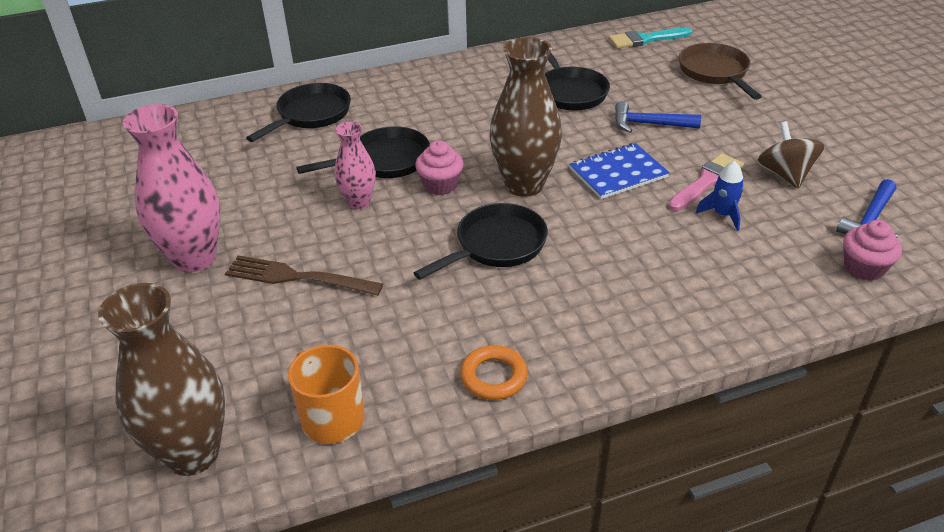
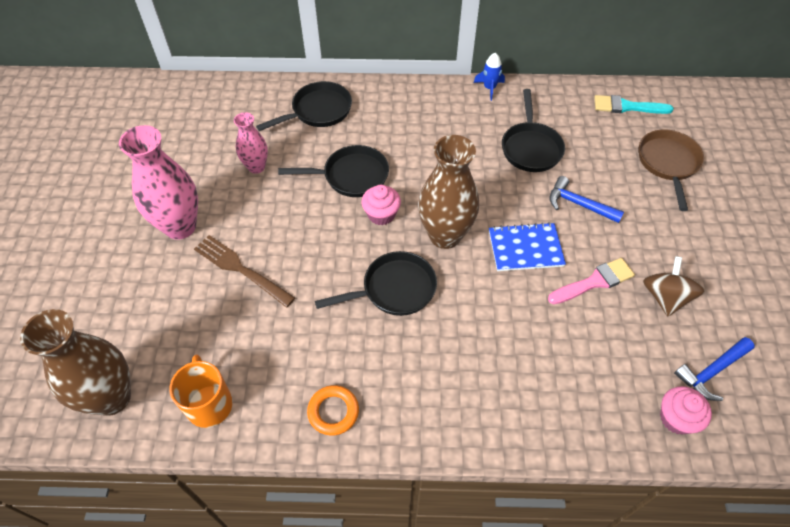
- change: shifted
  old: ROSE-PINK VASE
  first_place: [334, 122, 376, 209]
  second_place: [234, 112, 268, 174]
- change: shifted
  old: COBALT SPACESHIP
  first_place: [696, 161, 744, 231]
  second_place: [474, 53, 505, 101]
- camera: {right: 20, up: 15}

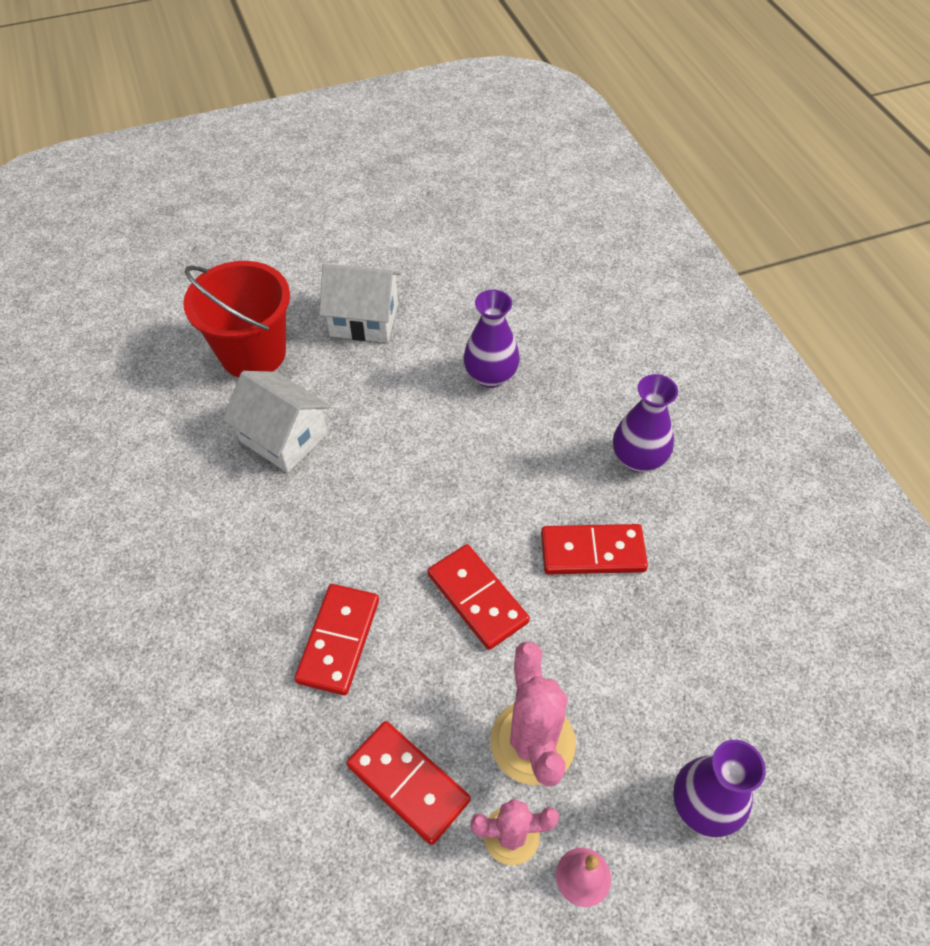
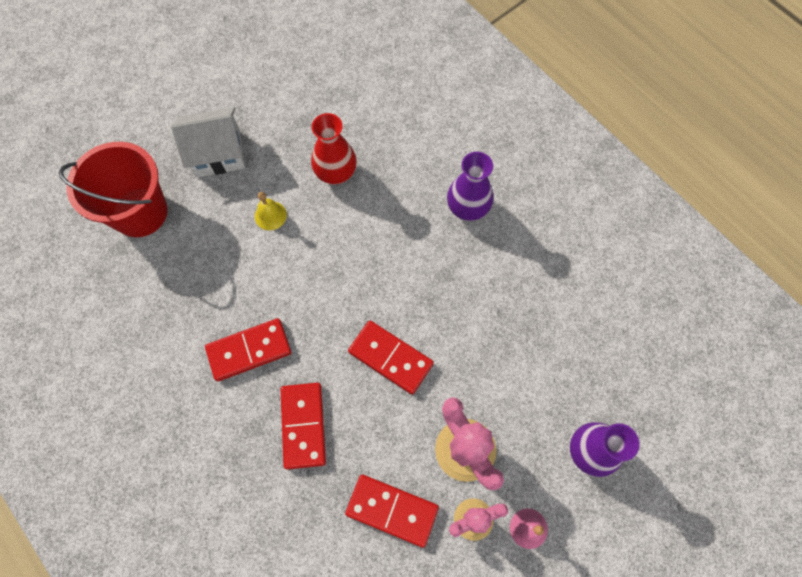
- change: repainted
  old: VIOLET VASE
  new: SCARLET VASE
  first_place: [463, 290, 520, 388]
  second_place: [311, 113, 357, 185]
- change: gone
  old: PURE WHITE HOUSE
  first_place: [222, 371, 331, 473]
- change: shifted
  old: SCARLET DOMINO TILE
  first_place: [541, 524, 648, 574]
  second_place: [205, 318, 291, 382]
- change: new
  new: BRIGHT YELLOW BELL
  second_place: [255, 192, 287, 230]
- camera: {right: -20, up: 15}

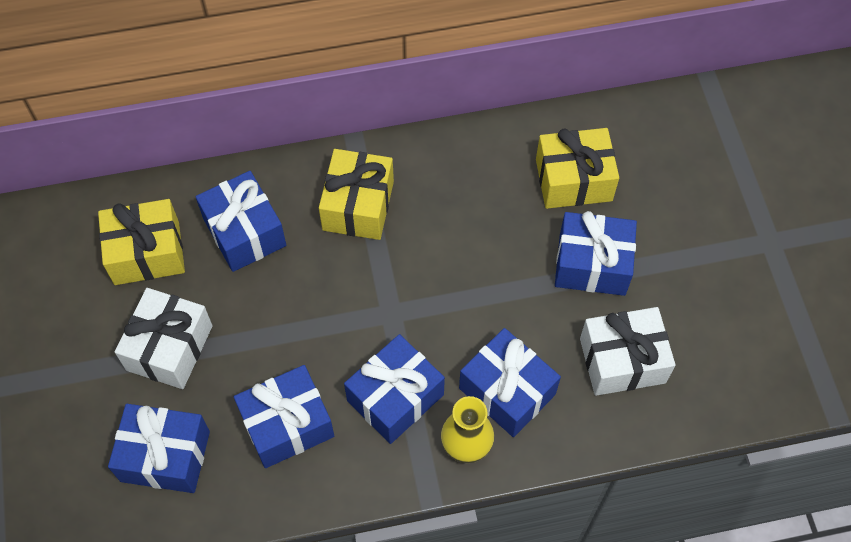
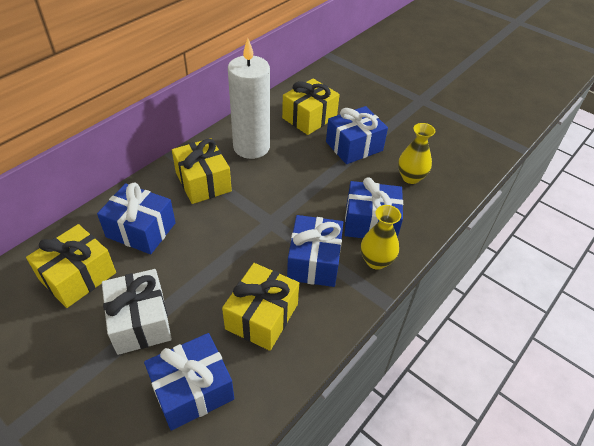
- change: swapped
  old: PURE WHITE GIFT
  new: BRIGHT YELLOW VASE
  first_place: [580, 307, 676, 396]
  second_place: [398, 123, 435, 184]
- change: repainted
  old: COBALT GIFT
  new: BRIGHT YELLOW GIFT
  first_place: [234, 365, 334, 468]
  second_place: [222, 263, 299, 351]
- change: new
  new: PURE WHITE CANDLE
  second_place: [228, 38, 270, 159]
- camera: {right: -40, up: -15}

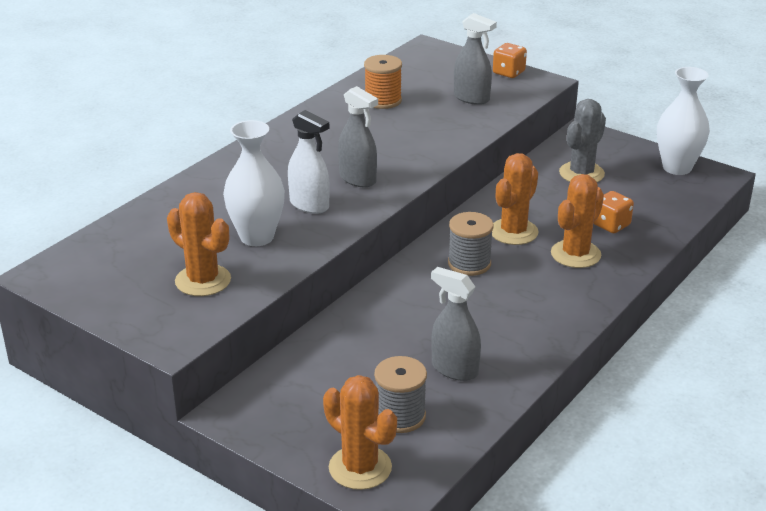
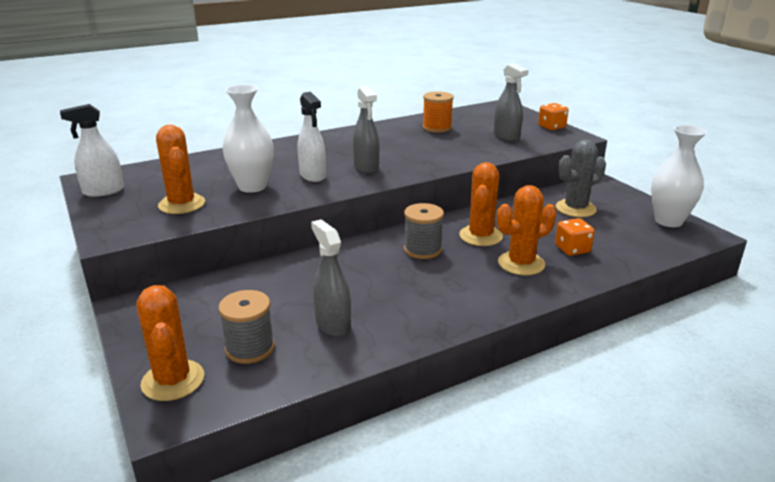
- change: rotated
  old: ORANGE SAGUARO CACTUS
  first_place: [492, 153, 539, 245]
  second_place: [459, 162, 503, 246]
  degrees: -45
- change: new
  new: PURE WHITE SPRAYER
  second_place: [60, 104, 124, 197]
- camera: {right: 25, up: -5}

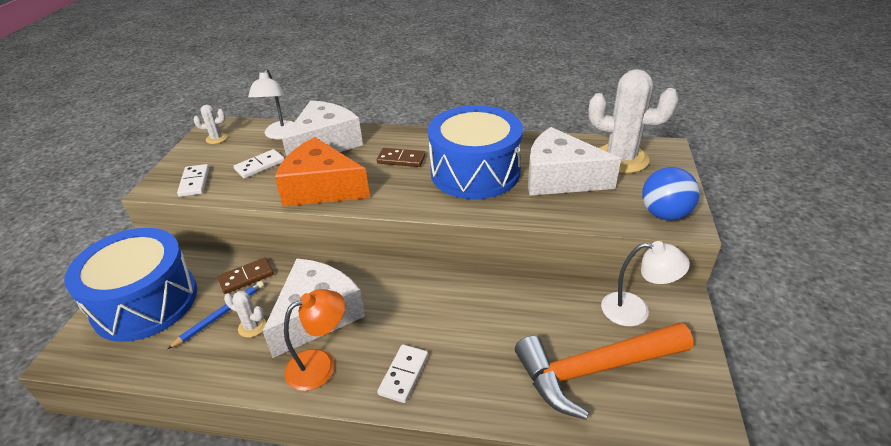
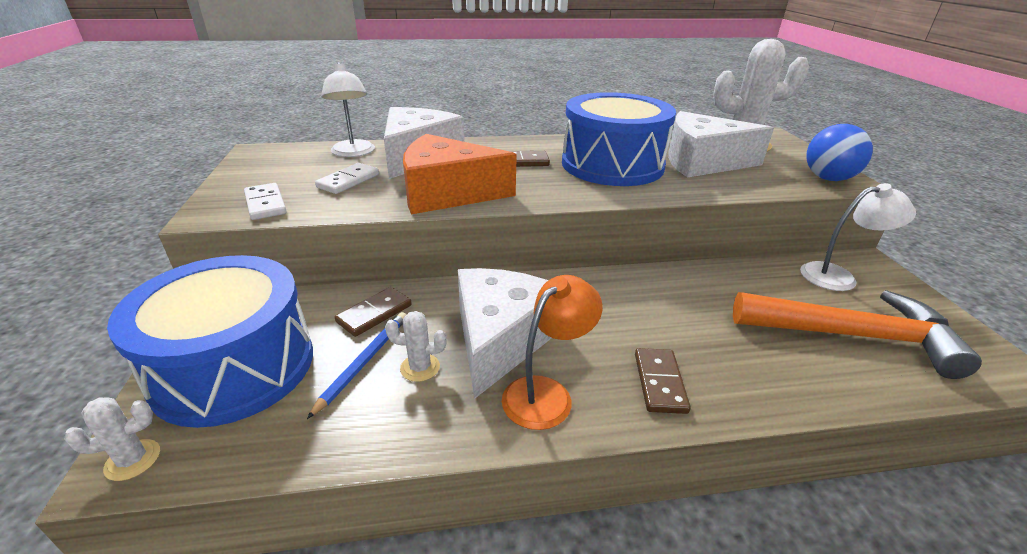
- change: shifted
  old: PURE WHITE SAGUARO CACTUS
  first_place: [194, 105, 227, 144]
  second_place: [64, 397, 160, 481]
- change: rotated
  old: ORANGE HAMMER
  first_place: [515, 322, 694, 420]
  second_place: [733, 290, 982, 379]
  degrees: -135
- change: repainted
  old: PURE WHITE DOMINO TILE
  new: DARK BROWN DOMINO TILE
  first_place: [377, 344, 428, 403]
  second_place: [635, 348, 691, 414]
- camera: {right: -20, up: -5}

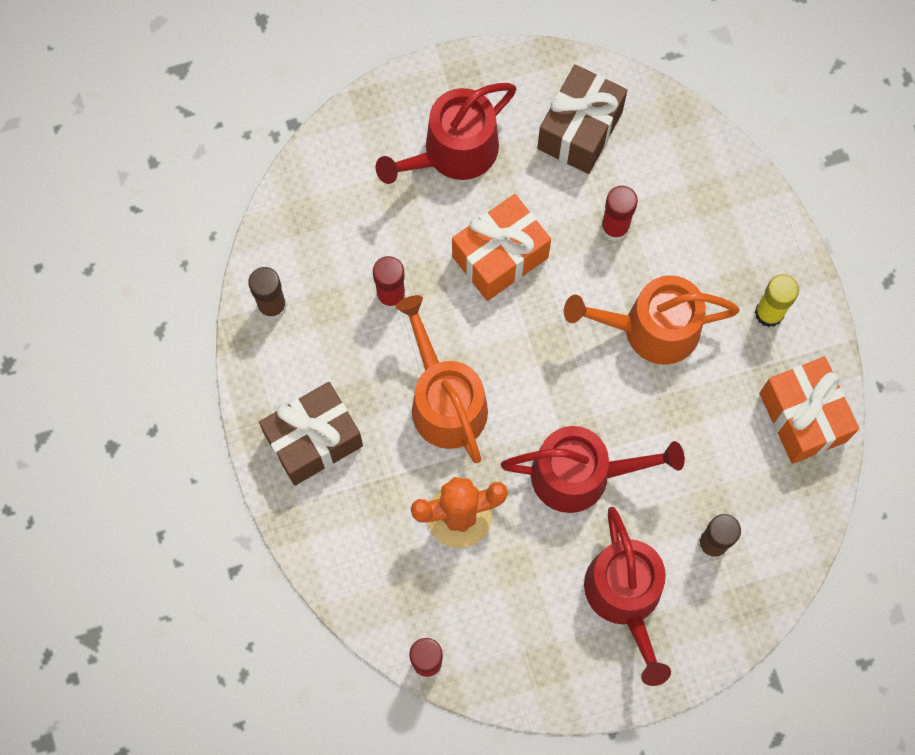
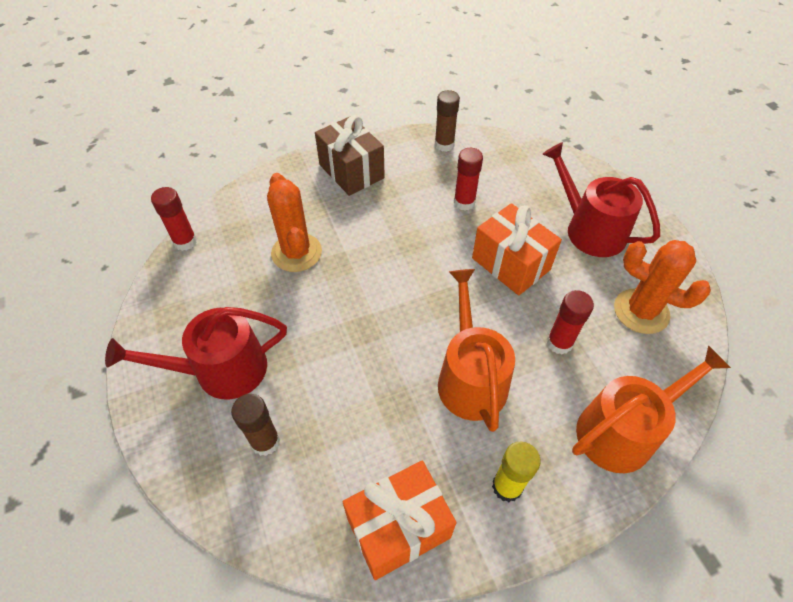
- change: swapped
  old: DARK BROWN GIFT
  new: ORANGE SAGUARO CACTUS
  first_place: [537, 65, 627, 174]
  second_place: [614, 240, 711, 334]
- change: shifted
  old: ORANGE WATERING POT
  first_place: [395, 295, 488, 463]
  second_place: [572, 345, 731, 473]
- change: gone
  old: SCARLET WATERING POT
  first_place: [501, 426, 685, 513]
- camera: {right: 85, up: -20}

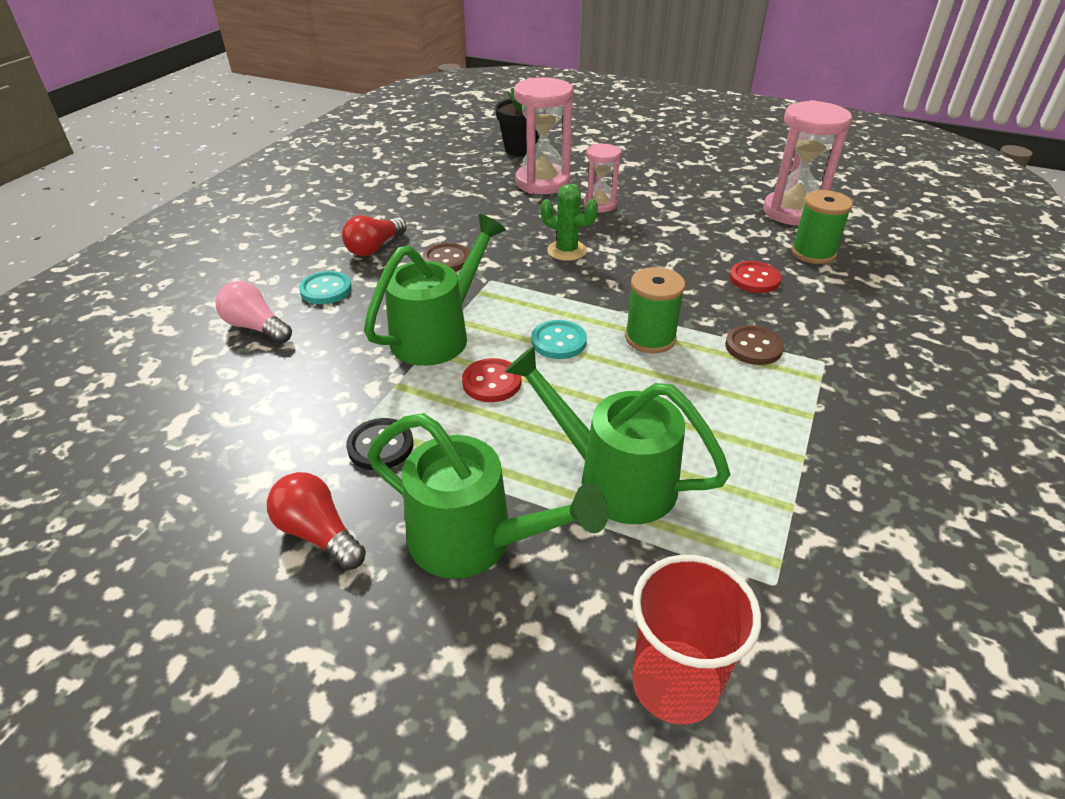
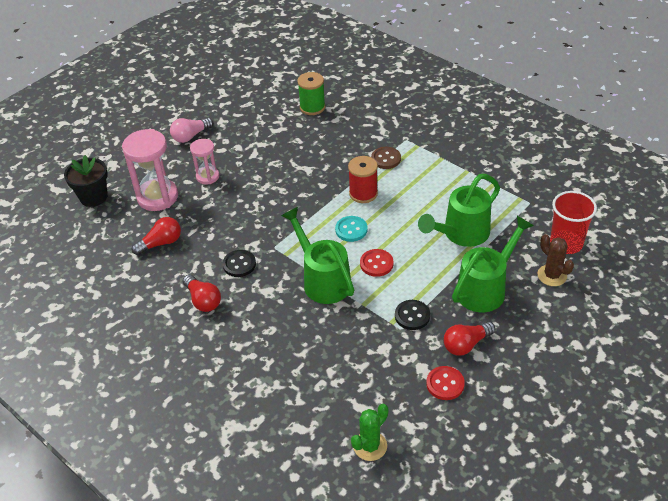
- change: gone
  old: ROSE-PINK SANDGLASS
  first_place: [763, 100, 852, 226]
- change: shifted
  old: GREEN SAGUARO CACTUS
  first_place: [541, 184, 598, 261]
  second_place: [351, 404, 388, 461]
- change: repainted
  old: DARK BROWN SHIRT BUTTON
  new: JET-BLACK SHIRT BUTTON
  first_place: [423, 243, 470, 271]
  second_place: [223, 250, 256, 277]
- change: shifted
  old: SCARLET SHIRT BUTTON
  first_place: [730, 261, 781, 293]
  second_place: [426, 366, 465, 400]
- change: repainted
  old: GREEN SPOOL
  new: SCARLET SPOOL
  first_place: [625, 267, 685, 354]
  second_place: [348, 156, 378, 203]
- change: gone
  old: TEAL SHIRT BUTTON
  first_place: [299, 271, 352, 304]
- change: shifted
  old: ROSE-PINK LIGHT BULB
  first_place: [215, 281, 292, 343]
  second_place: [170, 118, 213, 143]
- change: new
  new: SCARLET LIGHT BULB
  second_place: [132, 217, 181, 255]
- change: new
  new: DARK BROWN SAGUARO CACTUS
  second_place: [537, 234, 574, 286]
- camera: {right: -70, up: 5}

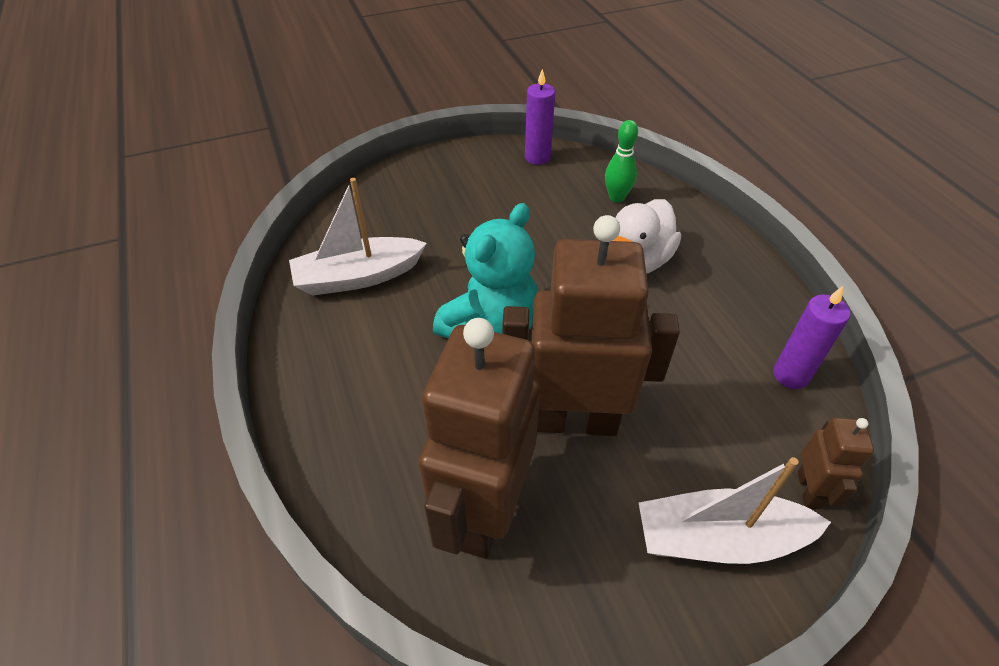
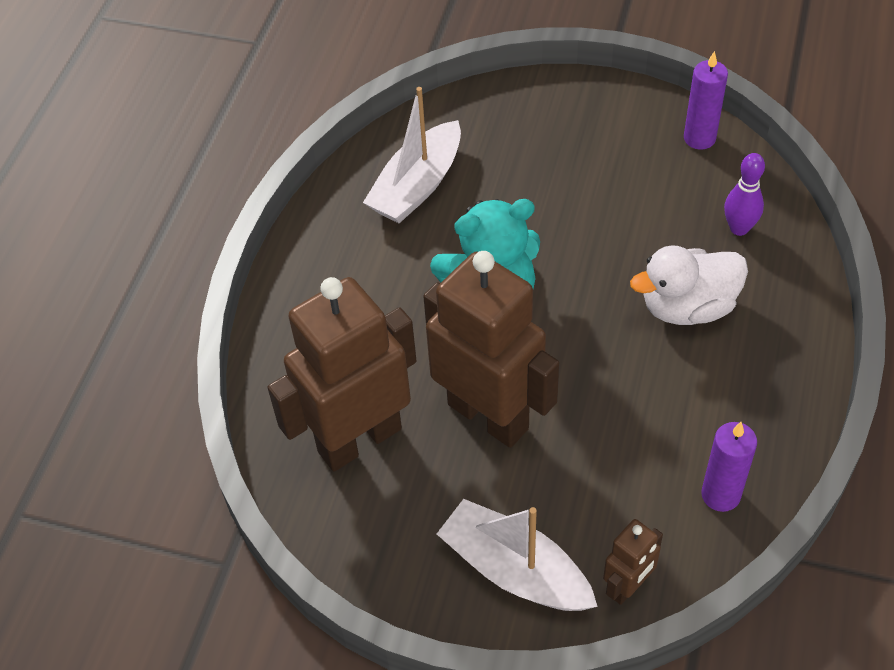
- change: repainted
  old: GREEN TENPIN
  new: VIOLET TENPIN
  first_place: [605, 120, 638, 203]
  second_place: [724, 153, 765, 236]
- change: rotated
  old: PURE WHITE BOAT
  first_place: [289, 178, 427, 296]
  second_place: [363, 87, 461, 223]
  degrees: -75
- camera: {right: 40, up: 5}

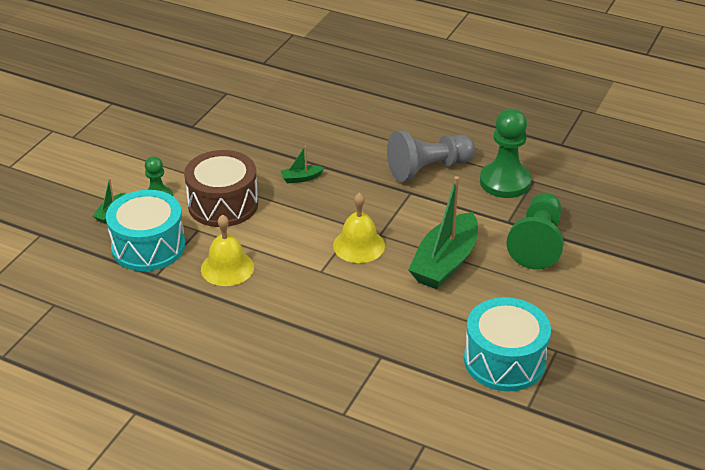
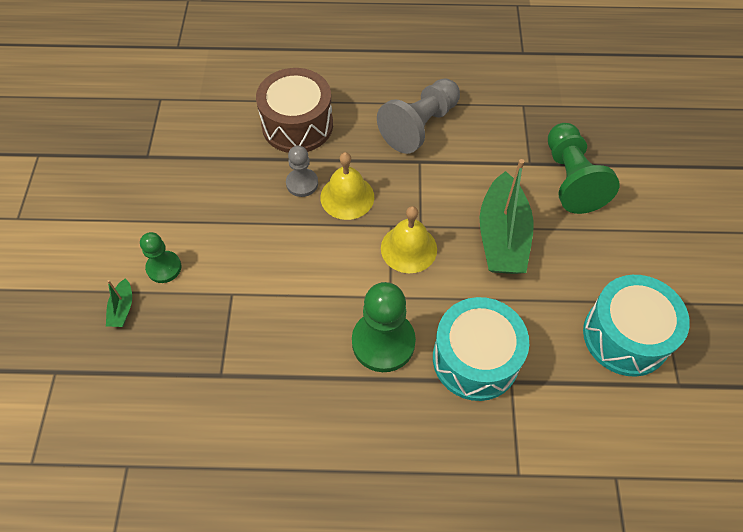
- change: shifted
  old: GREEN PAWN
  first_place: [480, 109, 531, 198]
  second_place: [352, 282, 416, 372]
- change: swapped
  old: GREEN BOAT
  new: ASH-GREY PAWN
  first_place: [281, 146, 324, 183]
  second_place: [286, 146, 318, 197]
- change: shifted
  old: DARK BROWN TOY DRUM
  first_place: [184, 150, 258, 227]
  second_place: [256, 68, 333, 153]
- change: shifted
  old: TEAL TOY DRUM
  first_place: [106, 190, 185, 271]
  second_place: [433, 297, 529, 401]
- change: shifted
  old: BRIGHT YELLOW BELL
  first_place: [201, 214, 254, 286]
  second_place: [320, 152, 374, 220]
- camera: {right: -25, up: 20}

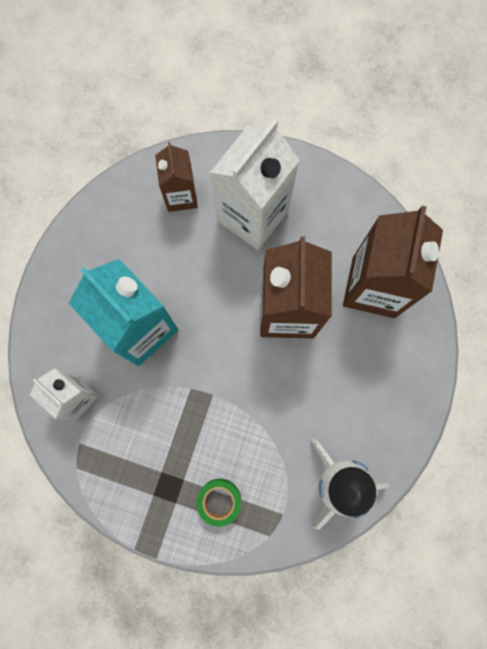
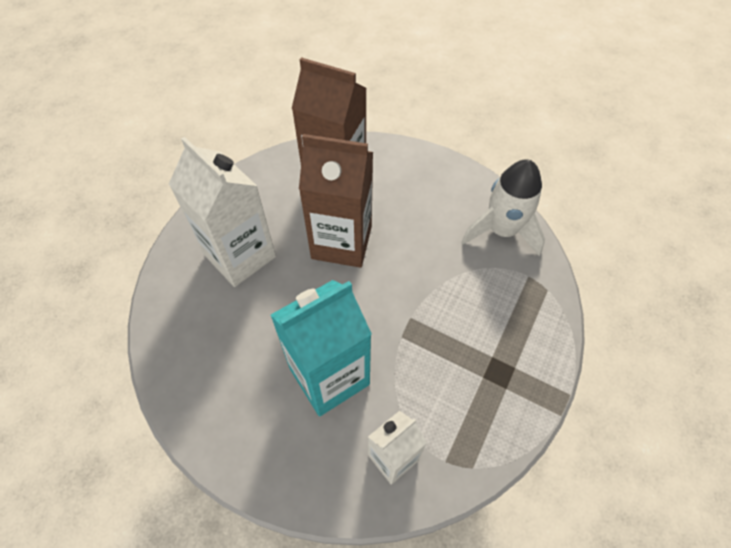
- change: gone
  old: DARK BROWN JUICE CARTON
  first_place: [155, 142, 198, 212]
- change: gone
  old: GREEN TAPE
  first_place: [196, 479, 241, 527]
- camera: {right: -80, up: -20}

